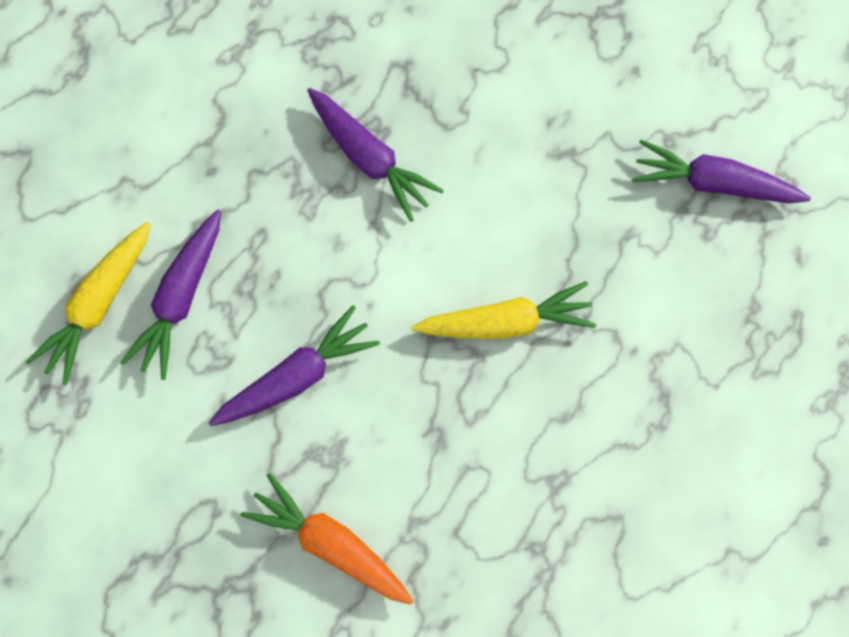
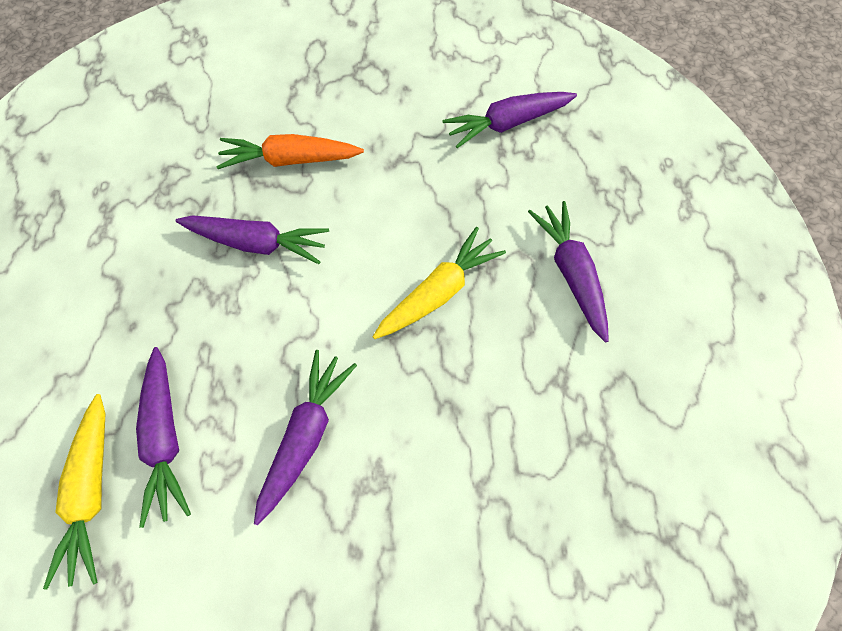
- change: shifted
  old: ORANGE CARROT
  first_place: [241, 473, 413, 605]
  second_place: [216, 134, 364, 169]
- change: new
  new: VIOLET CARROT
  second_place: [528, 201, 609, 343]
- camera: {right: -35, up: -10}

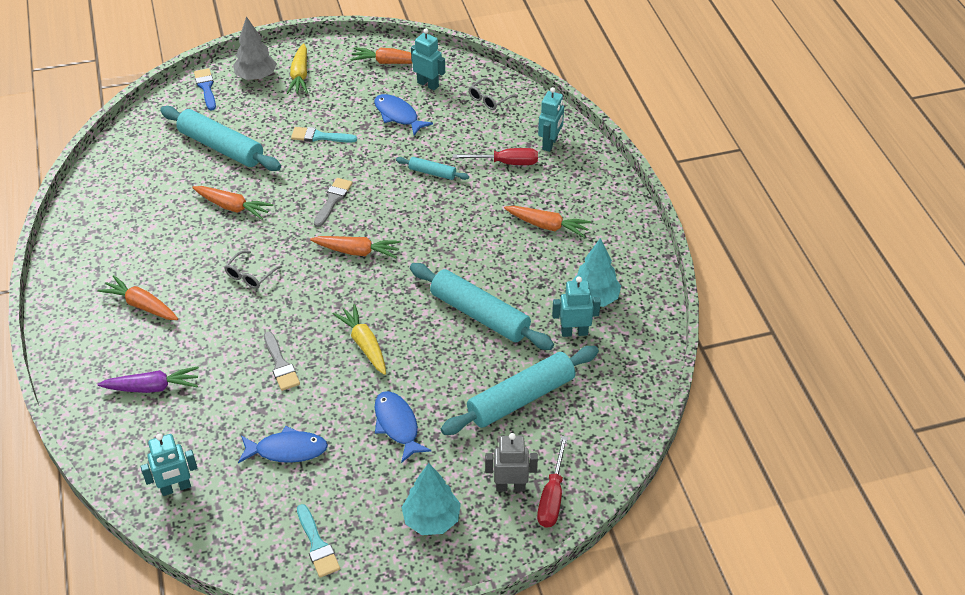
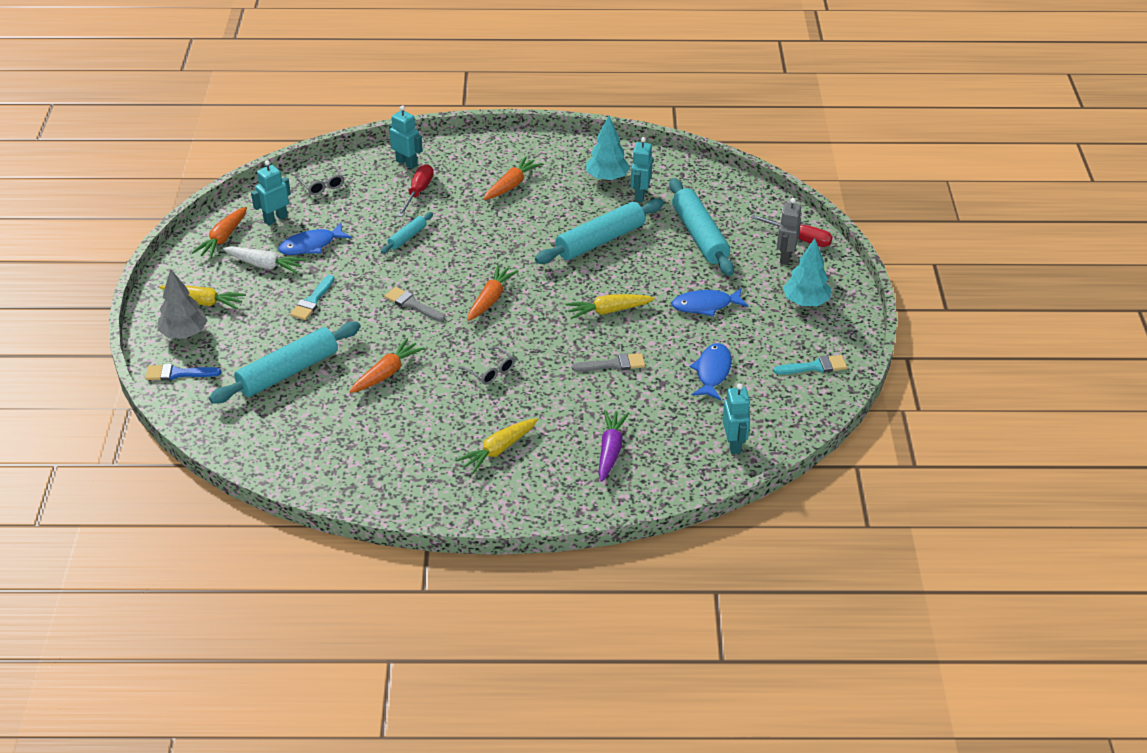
- change: repainted
  old: ORANGE CARROT
  new: BRIGHT YELLOW CARROT
  first_place: [98, 275, 178, 320]
  second_place: [456, 418, 538, 474]
- change: new
  new: PURE WHITE CARROT
  second_place: [223, 246, 306, 274]
- camera: {right: -75, up: -5}

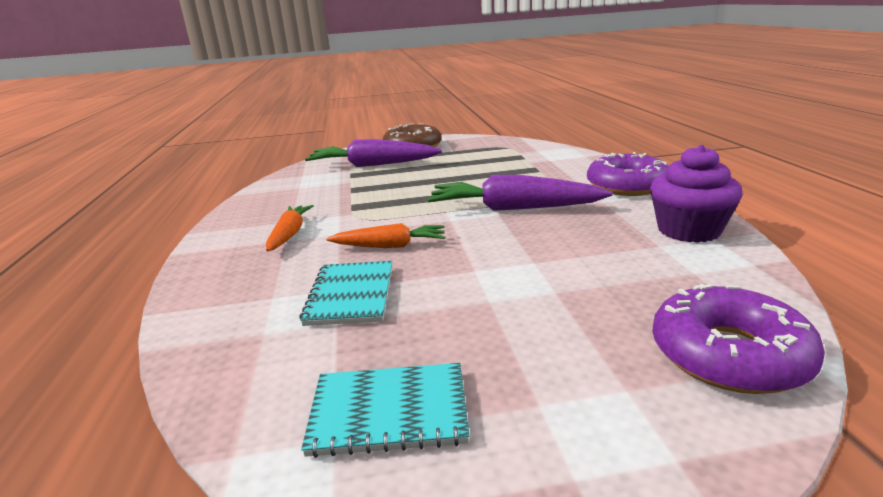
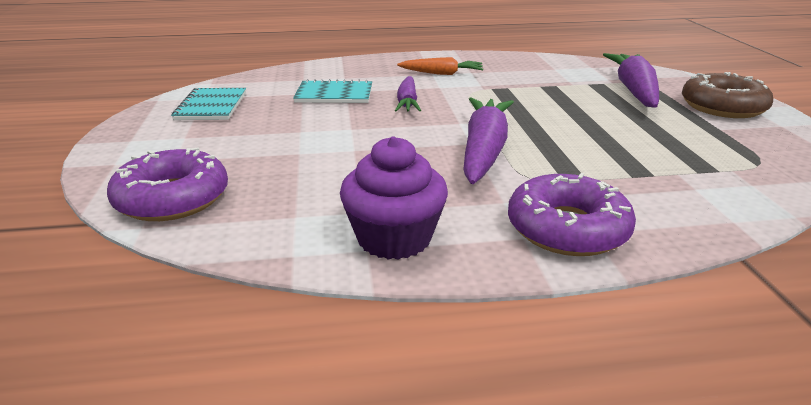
- change: repainted
  old: ORANGE CARROT
  new: VIOLET CARROT
  first_place: [327, 223, 445, 248]
  second_place: [395, 76, 421, 111]
- camera: {right: 90, up: 5}

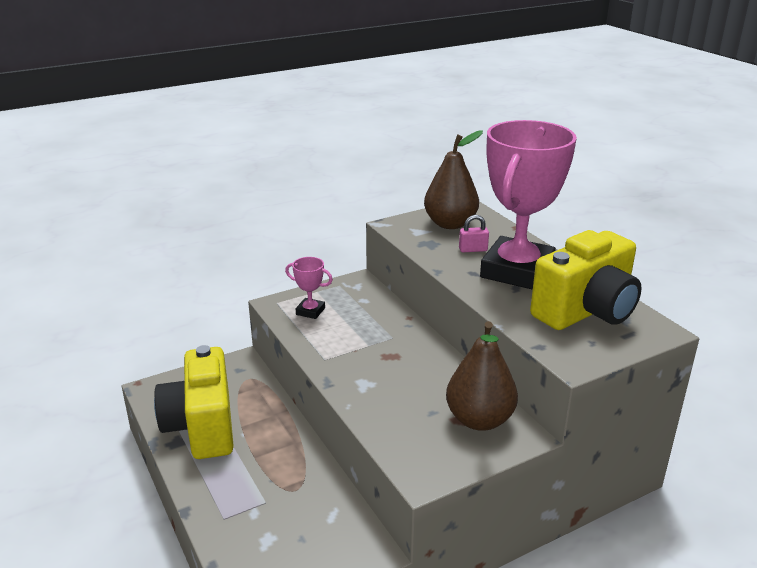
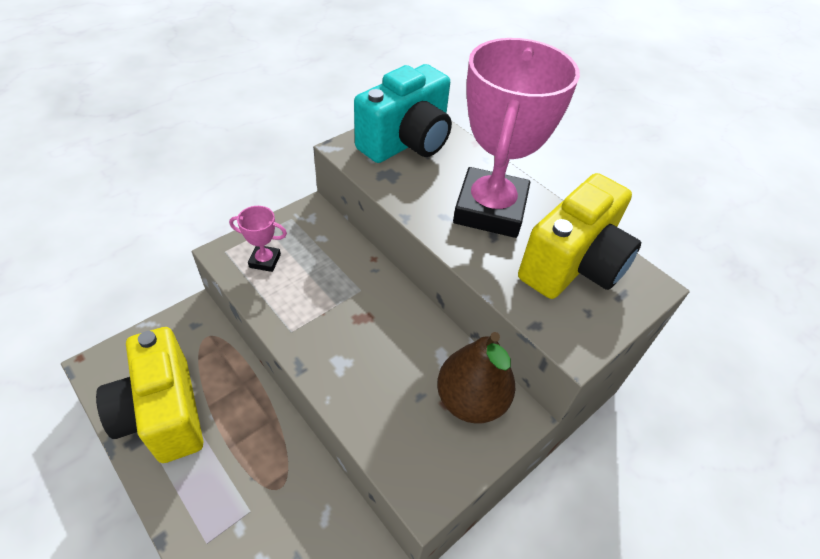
- change: swapped
  old: DARK BROWN PEAR
  new: TEAL CAMERA
  first_place: [424, 130, 483, 229]
  second_place: [354, 64, 452, 163]
- change: gone
  old: ROSE-PINK SMALL LOCK
  first_place: [459, 215, 489, 253]
- camera: {right: -15, up: 20}

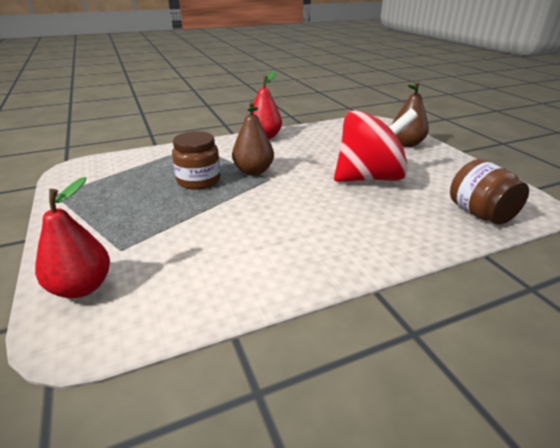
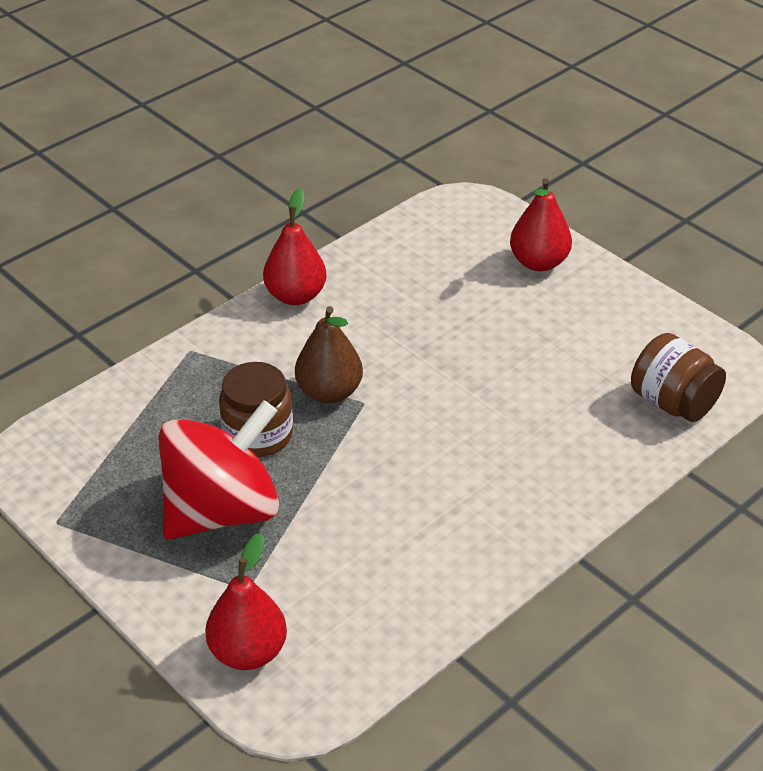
- change: repainted
  old: DARK BROWN PEAR
  new: SCARLET PEAR
  first_place: [392, 82, 429, 147]
  second_place: [510, 178, 572, 271]
- change: shifted
  old: SCARLET WHIRLIGIG
  first_place: [334, 109, 418, 182]
  second_place: [158, 400, 279, 539]
- camera: {right: -20, up: 10}

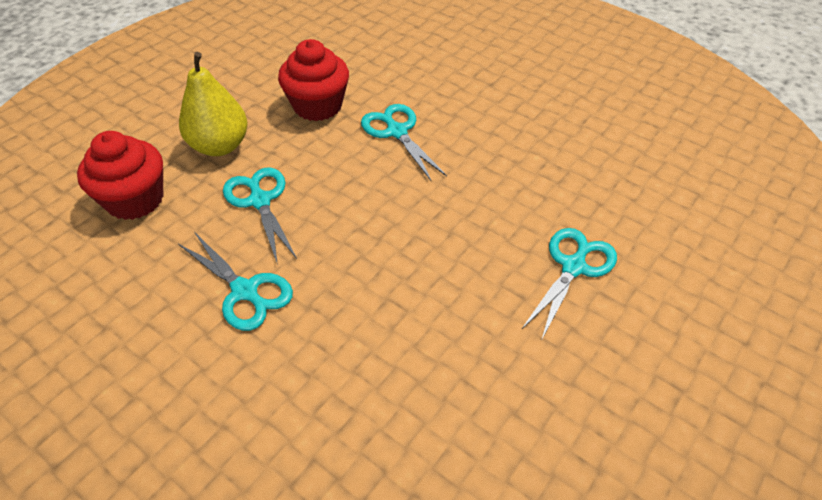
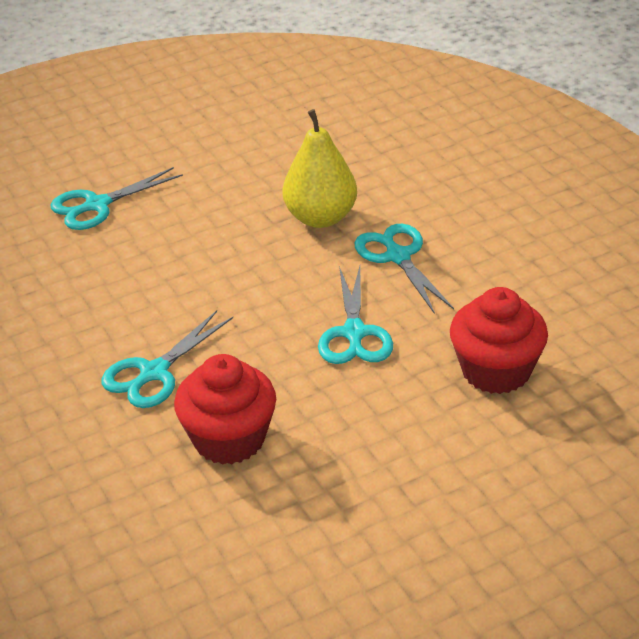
- change: shifted
  old: BRIGHT YELLOW PEAR
  first_place: [179, 52, 248, 156]
  second_place: [282, 109, 357, 228]
- change: rotated
  old: TEAL SHEARS
  first_place: [361, 104, 447, 182]
  second_place: [101, 310, 233, 408]
  degrees: 45
- camera: {right: -155, up: -10}

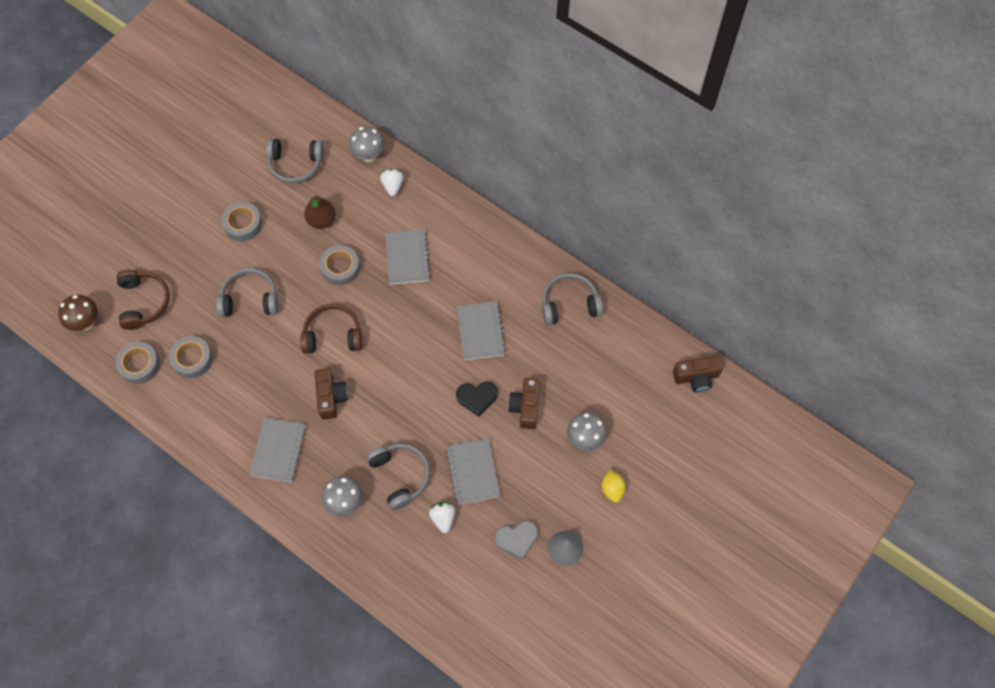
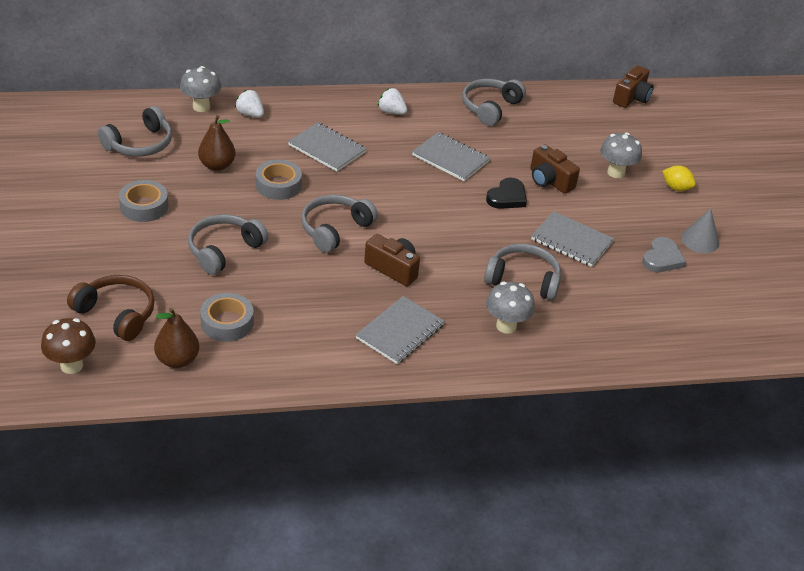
- change: repainted
  old: DARK BROWN OVER-EAR HEADPHONES
  new: ASH-GREY OVER-EAR HEADPHONES
  first_place: [300, 304, 362, 354]
  second_place: [301, 195, 378, 253]
- change: swapped
  old: ASH-GREY TAPE
  new: DARK BROWN PEAR
  first_place: [116, 342, 160, 384]
  second_place: [154, 308, 199, 368]
- change: rotated
  old: ASH-GREY EXERCISE BOOK
  first_place: [249, 417, 306, 482]
  second_place: [356, 296, 445, 364]
  degrees: 75
- change: shifted
  old: PURE WHITE STRAWBERRY
  first_place: [429, 502, 455, 533]
  second_place: [378, 88, 407, 115]
- camera: {right: -50, up: -25}

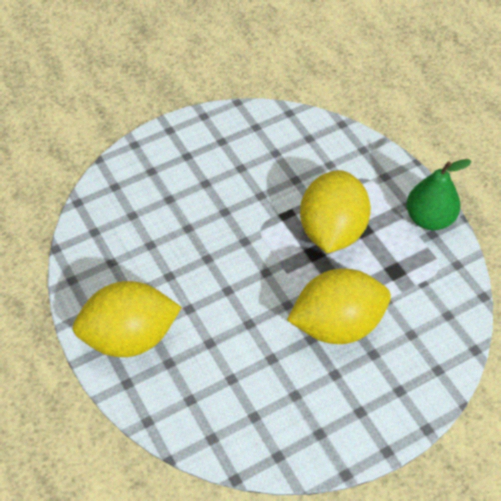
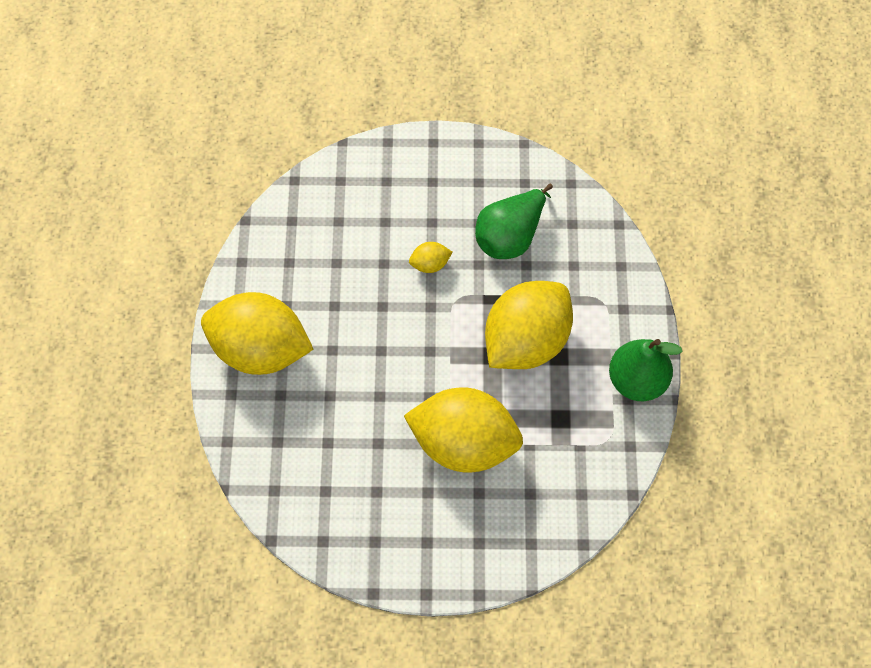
- change: new
  new: GREEN PEAR
  second_place: [475, 184, 553, 259]
- change: new
  new: BRIGHT YELLOW CITRUS FRUIT
  second_place: [409, 242, 452, 273]
- camera: {right: 30, up: 10}

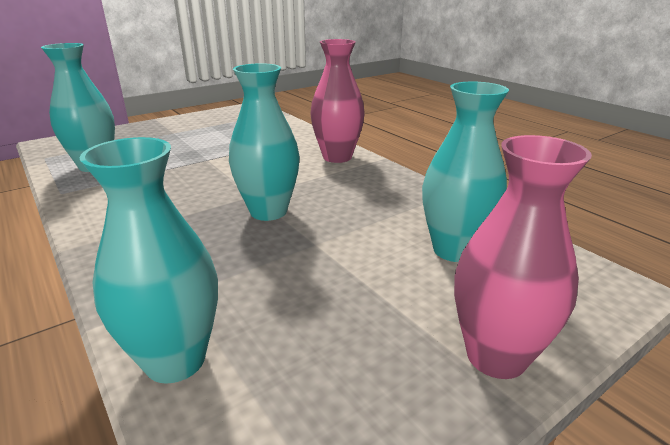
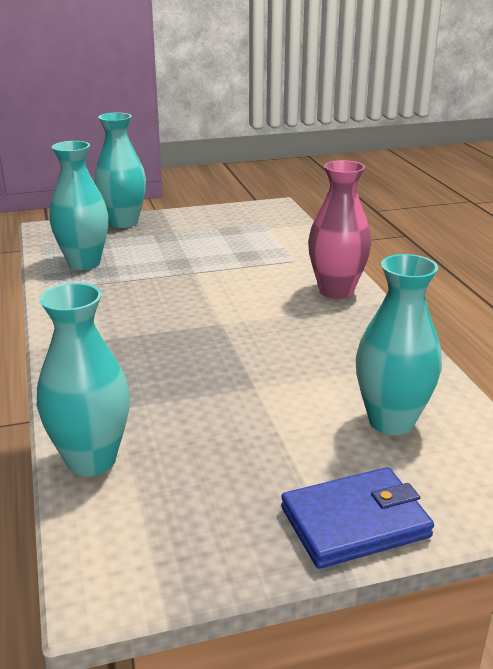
- change: shifted
  old: TEAL VASE
  first_place: [229, 63, 300, 221]
  second_place: [94, 113, 146, 228]
- change: swapped
  old: ROSE-PINK VASE
  new: COBALT BILLFOLD
  first_place: [454, 135, 592, 379]
  second_place: [281, 467, 434, 569]
- camera: {right: 20, up: 0}

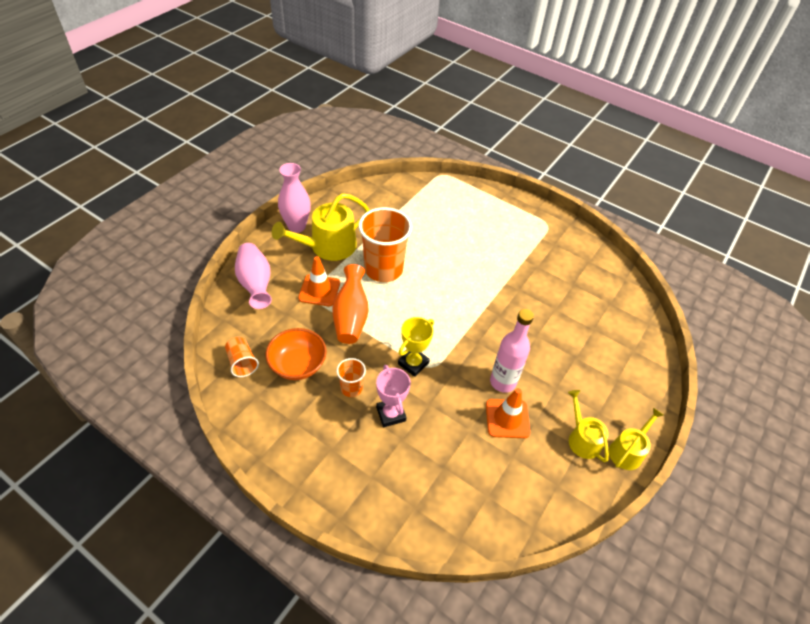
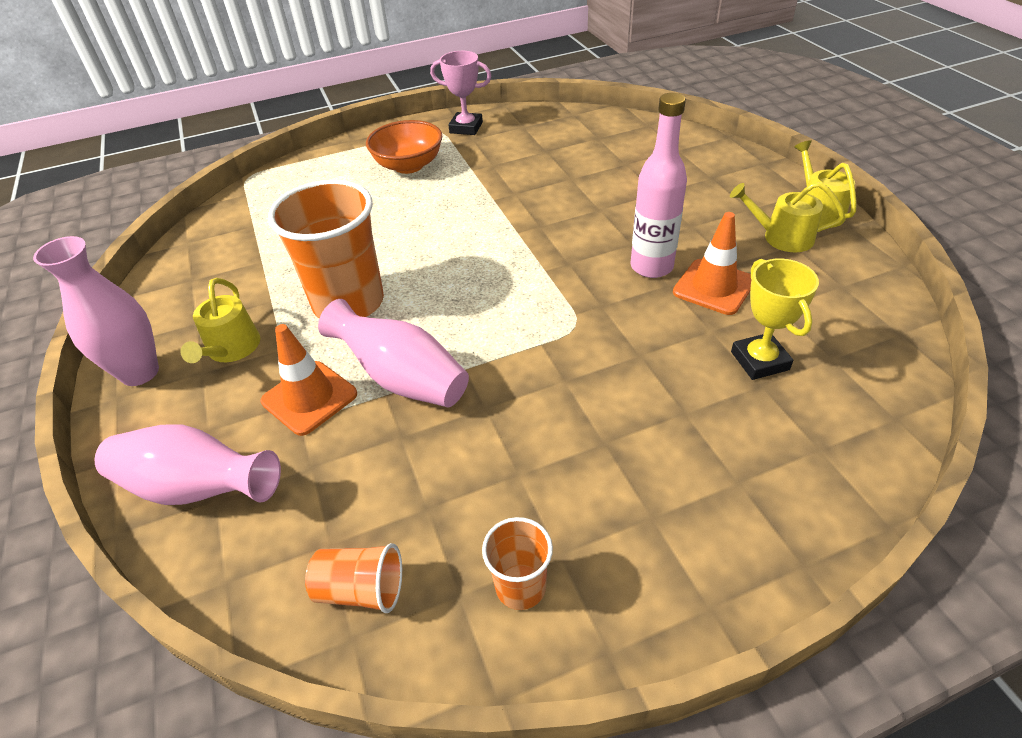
- change: scaled
  old: BRIGHT YELLOW WATERING POT
  first_place: [272, 193, 370, 261]
  second_place: [180, 278, 260, 363]
  factor: 0.59
- change: repainted
  old: ORANGE VASE
  new: ROSE-PINK VASE
  first_place: [333, 264, 368, 344]
  second_place: [318, 299, 469, 407]
- change: shifted
  old: BRIGHT YELLOW AWARD CUP
  first_place: [398, 317, 434, 377]
  second_place: [731, 258, 819, 380]
- change: shifted
  old: ORANGE BOWL
  first_place: [266, 328, 327, 380]
  second_place: [366, 120, 442, 174]
- change: shifted
  old: ORANGE TUMBLER
  first_place: [337, 358, 366, 397]
  second_place: [482, 517, 553, 610]
- change: shifted
  old: ROSE-PINK AWARD CUP
  first_place: [376, 365, 411, 427]
  second_place: [430, 51, 491, 135]
- camera: {right: -50, up: -5}

